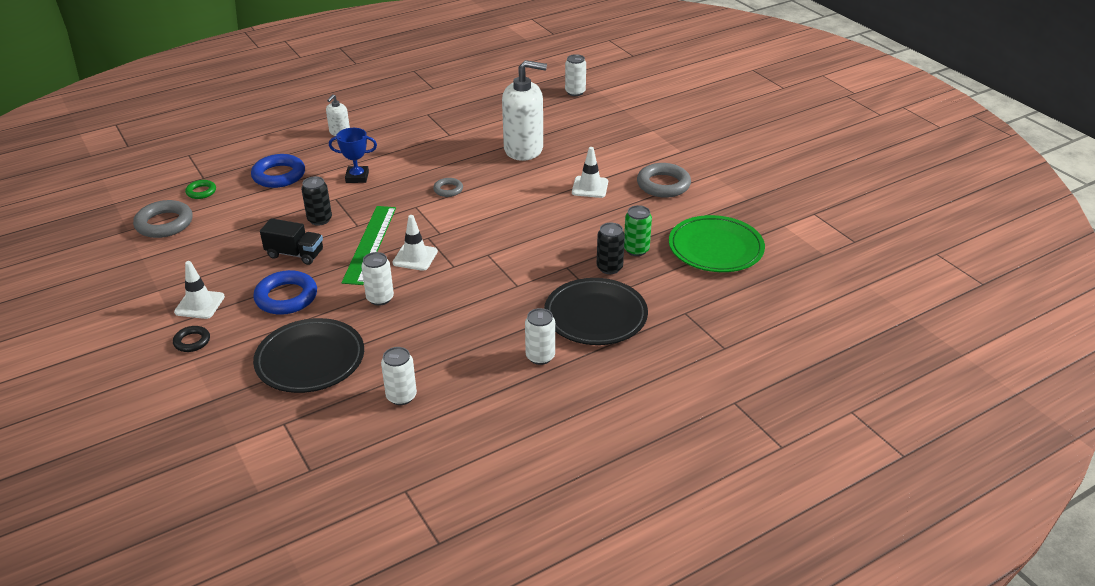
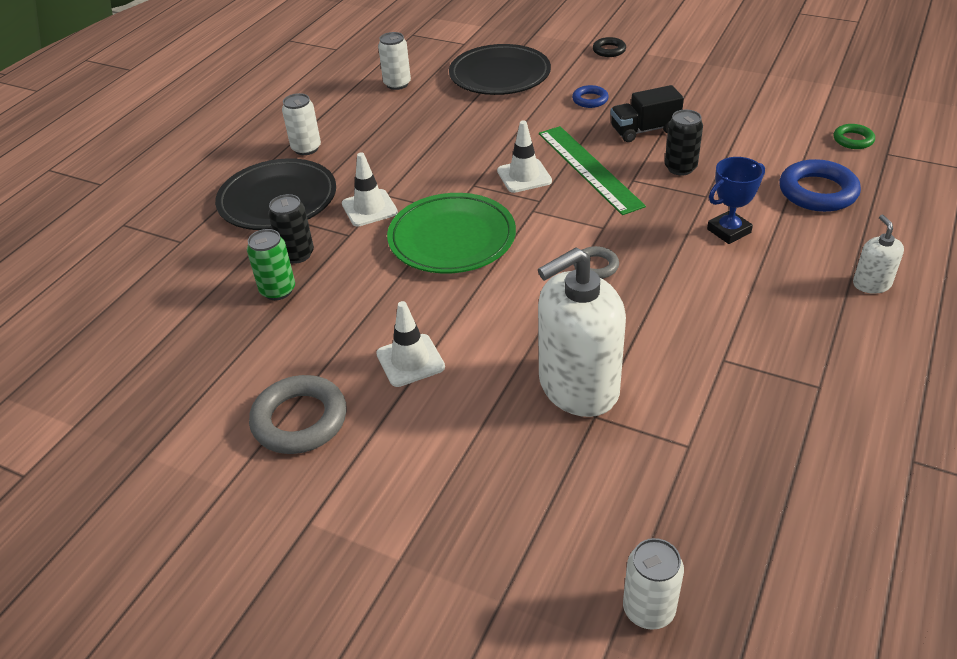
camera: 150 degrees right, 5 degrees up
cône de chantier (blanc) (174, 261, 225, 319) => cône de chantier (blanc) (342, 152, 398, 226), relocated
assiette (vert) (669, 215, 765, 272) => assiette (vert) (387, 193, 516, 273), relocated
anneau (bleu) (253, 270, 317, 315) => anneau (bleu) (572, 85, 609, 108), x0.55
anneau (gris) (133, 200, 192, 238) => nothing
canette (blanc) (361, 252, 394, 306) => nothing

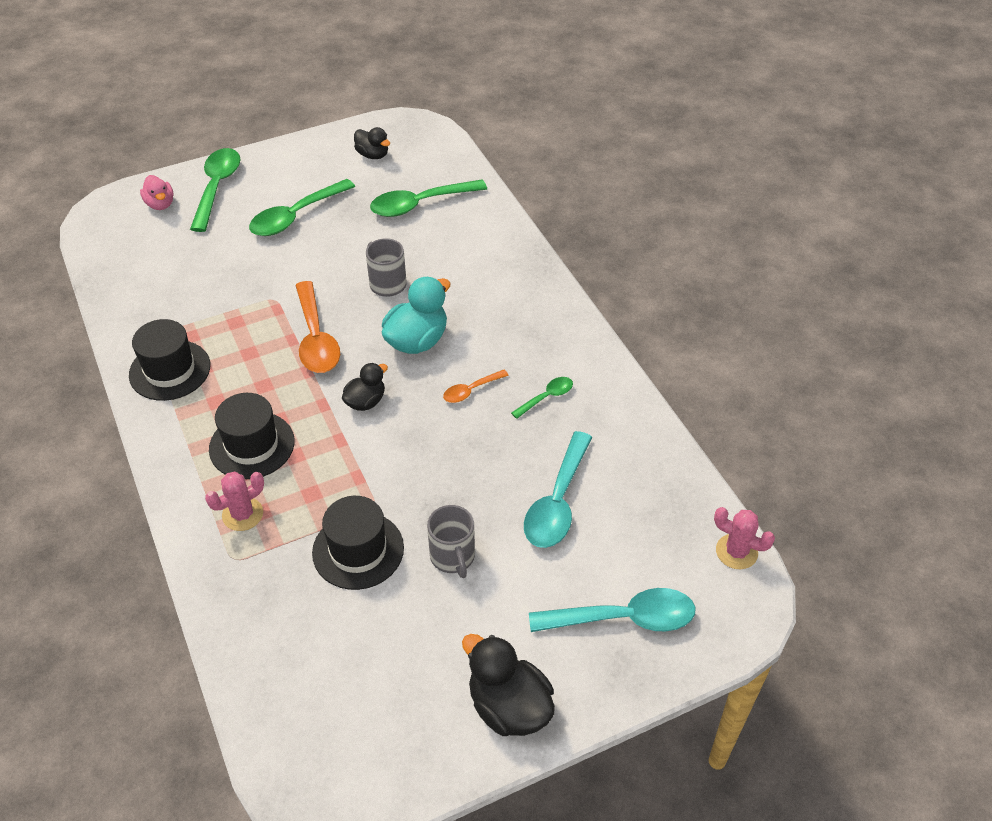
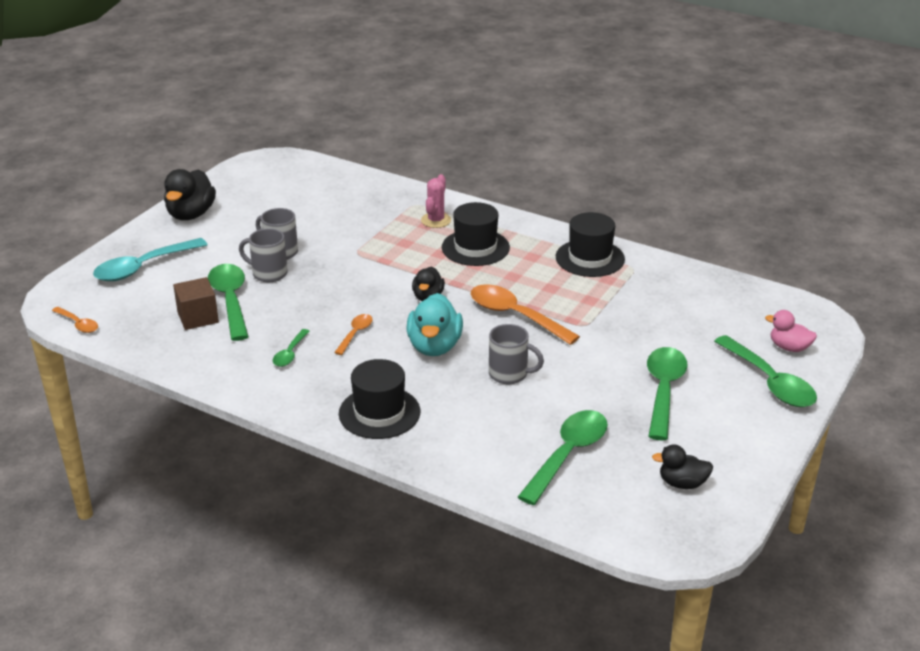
camera: 145 degrees right, 15 degrees down
cactus (rose) (714, 507, 775, 569) => cuillère (orange) (52, 307, 98, 333)
canard (noir) (462, 634, 555, 736) => canard (noir) (164, 169, 216, 220), 90 degrees clockwise
nothing => cube (marron) (173, 277, 219, 330)
cuillère (turquoise) (524, 431, 592, 548) => cuillère (vert) (208, 264, 249, 341)
nothing => tasse (gris) (239, 228, 288, 282)
chapeau (noir) (312, 496, 404, 590) => chapeau (noir) (339, 359, 420, 439), relocated

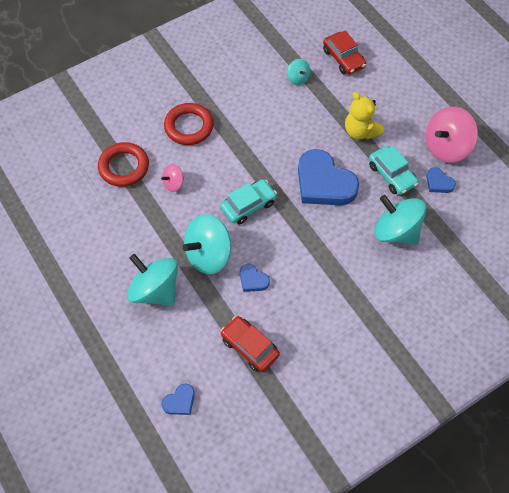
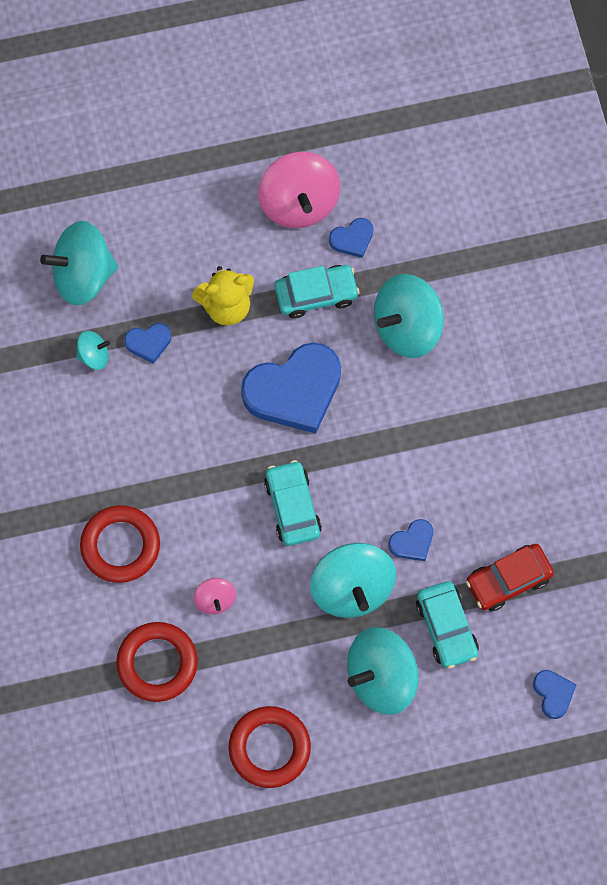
camera: 70 degrees left, 10 degrees up
voiture (rouge) (323, 30, 366, 74) => toupie (turquoise) (40, 221, 118, 306)
nothing => cœur (bleu) (124, 323, 171, 364)
nothing => anneau (rouge) (229, 706, 311, 788)
nothing => voiture (turquoise) (416, 581, 479, 669)

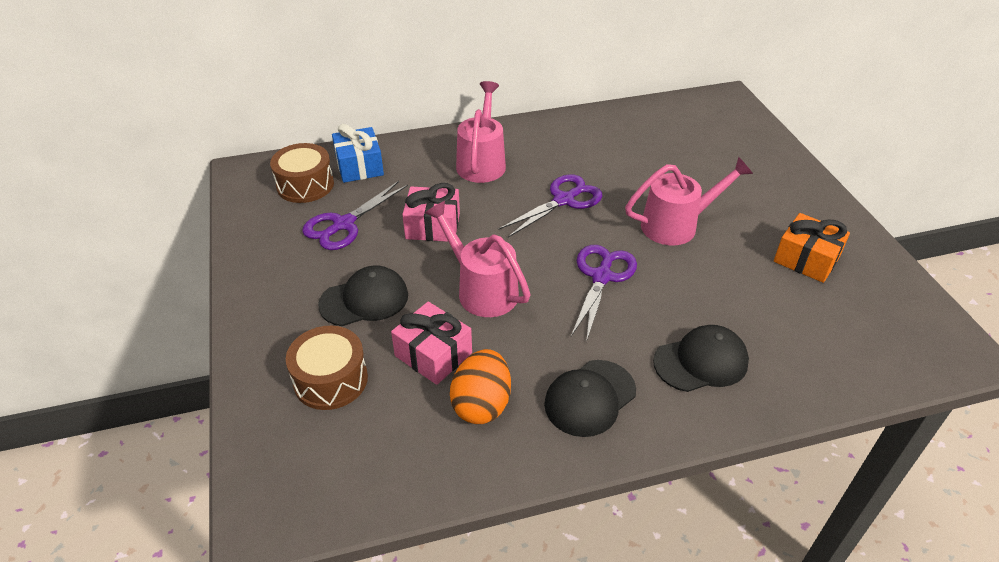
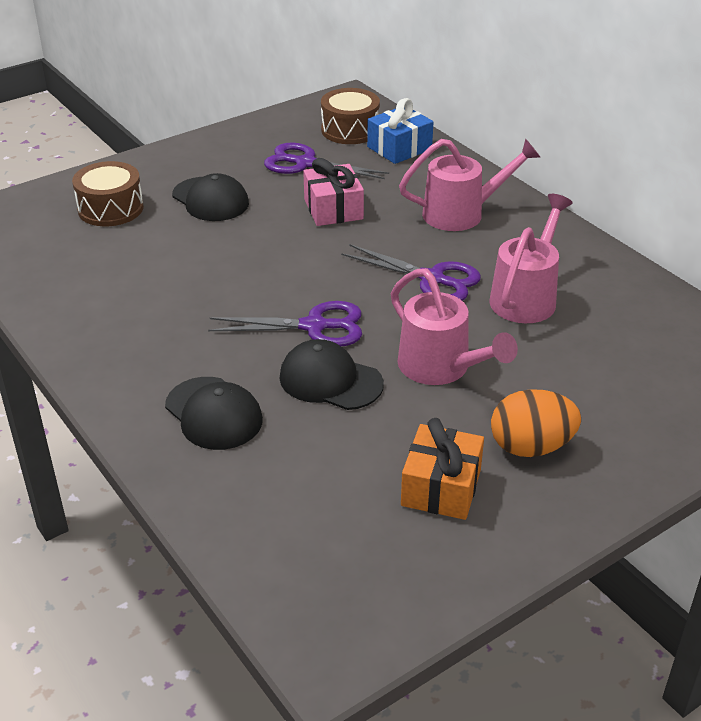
camera: 70 degrees right, 5 degrees down
casquette (noir) (544, 360, 636, 437) => casquette (noir) (279, 339, 384, 410), relocated
arrosoir (rose) (425, 201, 531, 317) => arrosoir (rose) (489, 194, 573, 323), relocated
œuf (orange) (450, 349, 511, 424) => œuf (orange) (491, 389, 581, 457), relocated
cadeau (rose) (391, 302, 472, 385) => nothing

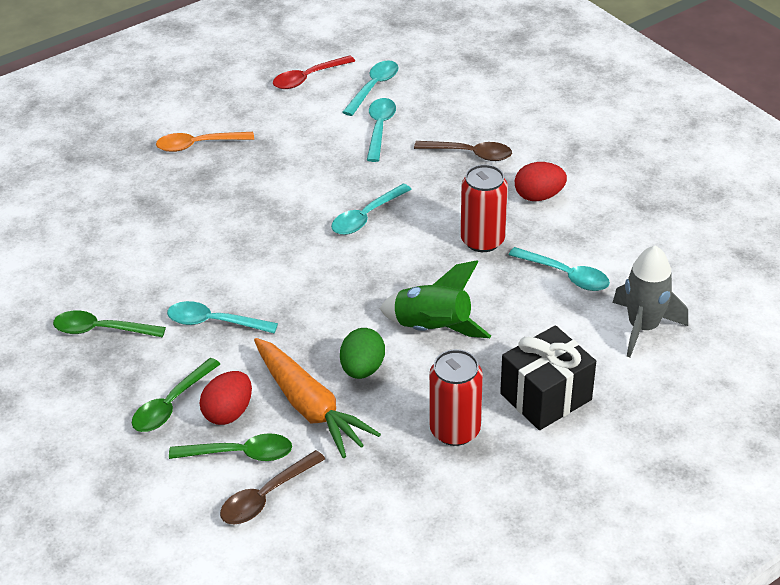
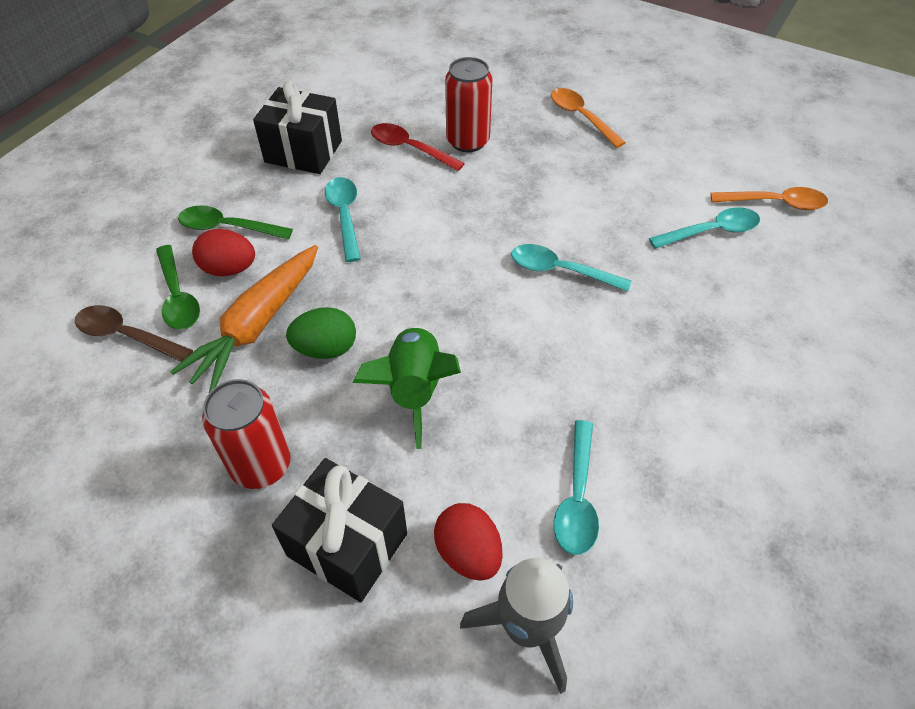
camera: 65 degrees right, 10 degrees up
cuillère (vert) (53, 310, 166, 338) => cadeau (noir) (253, 80, 342, 174)
cuillère (rouge) (273, 55, 355, 89) => cuillère (rouge) (371, 123, 465, 171), relocated
œuf (rouge) (515, 162, 567, 201) => œuf (rouge) (434, 503, 503, 581), relocated
canette (rouge) (461, 164, 508, 252) => canette (rouge) (445, 57, 492, 152), relocated
cuillère (turquoise) (342, 60, 399, 116) => cuillère (orange) (710, 187, 828, 210)
cuillère (marron) (414, 141, 512, 161) => nothing

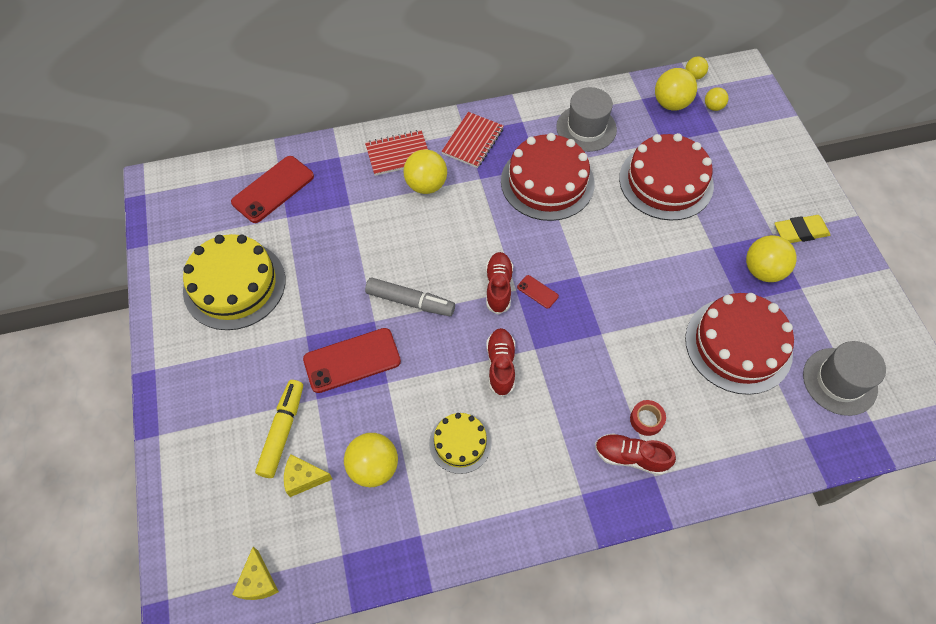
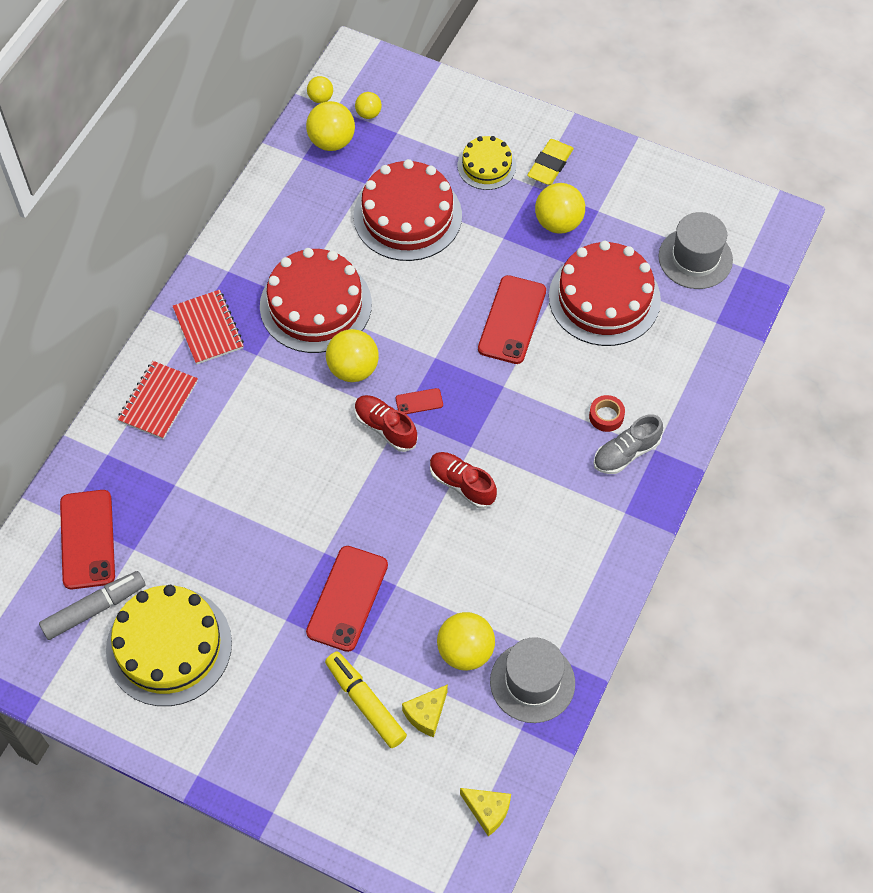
camera: 50 degrees left, 0 degrees up
feutre (gris) (365, 278, 455, 316) => feutre (gris) (39, 571, 145, 640), relocated
balle (jaune) (403, 149, 447, 194) => balle (jaune) (326, 329, 379, 382), relocated
gâteau (jaune) (429, 413, 492, 474) => gâteau (jaune) (457, 136, 516, 190), relocated
nothing => téléphone (rouge) (478, 275, 546, 364)
chapeau (gris) (556, 87, 617, 152) => chapeau (gris) (490, 637, 575, 723), relocated
chaussure (rouge) (595, 433, 676, 475) => chaussure (gris) (593, 414, 663, 474)

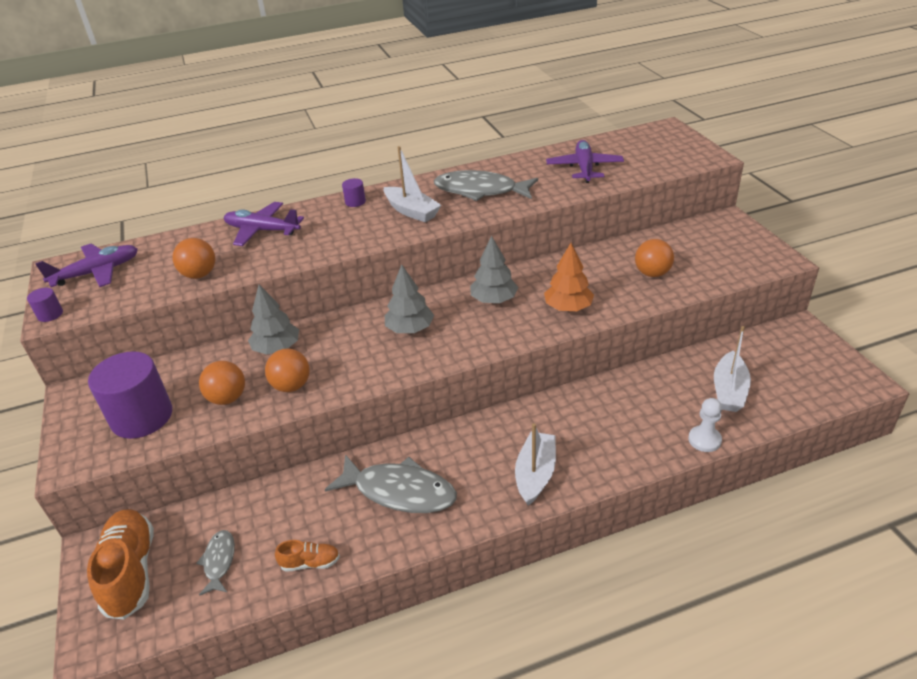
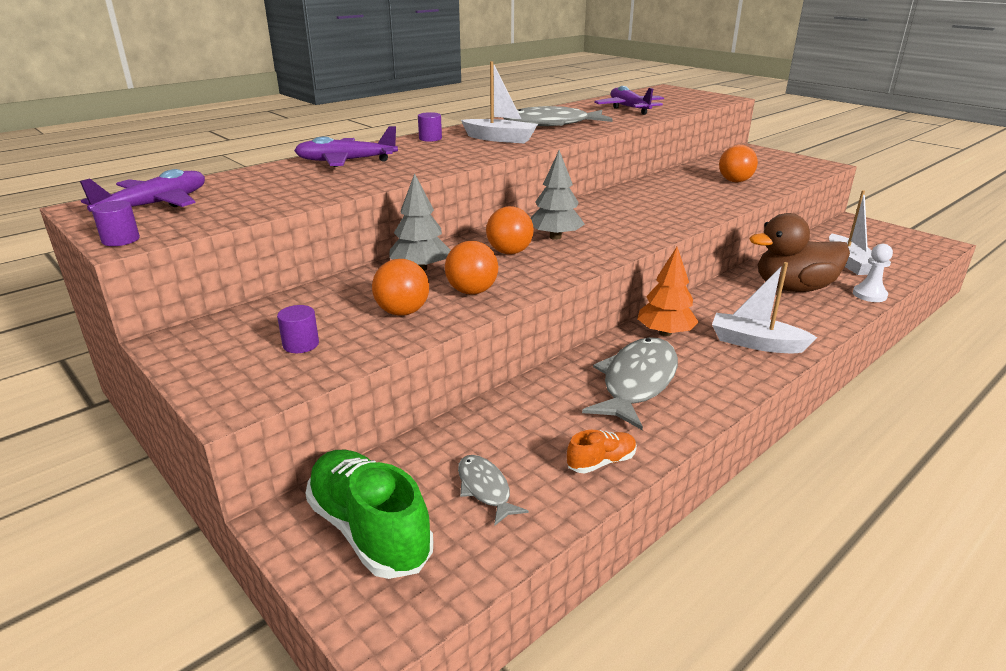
camera: 25 degrees left, 10 degrees down
cylindre (violet) (88, 351, 172, 439) => cylindre (violet) (277, 305, 319, 353), x0.43
chaussure (orange) (87, 509, 154, 619) => chaussure (vert) (305, 450, 433, 579)
balle (orange) (172, 238, 215, 279) => balle (orange) (486, 206, 534, 254), relocated
poisson (gris) (325, 454, 457, 513) => poisson (gris) (582, 337, 678, 430), 60 degrees counterclockwise
arbre (orange) (544, 243, 594, 311) => arbre (orange) (637, 247, 699, 336), relocated
bateau (blanc) (515, 423, 556, 506) => bateau (blanc) (712, 262, 817, 353), 60 degrees counterclockwise
nothing => canard (marron) (749, 213, 850, 292)
arbre (gris) (470, 236, 518, 303) => nothing

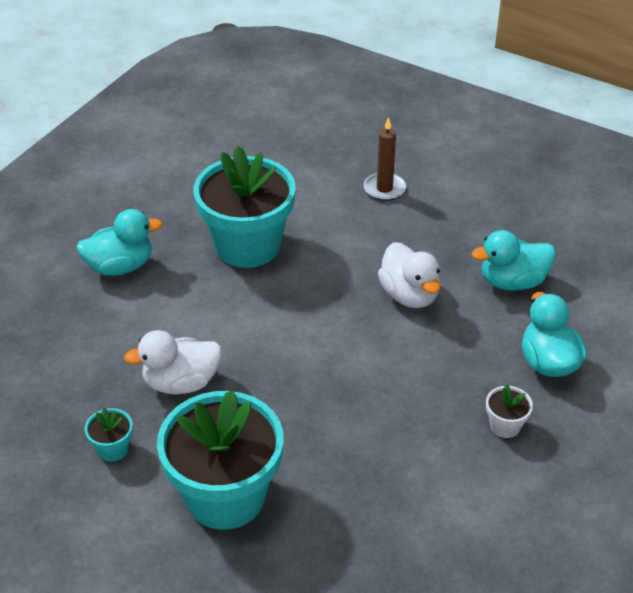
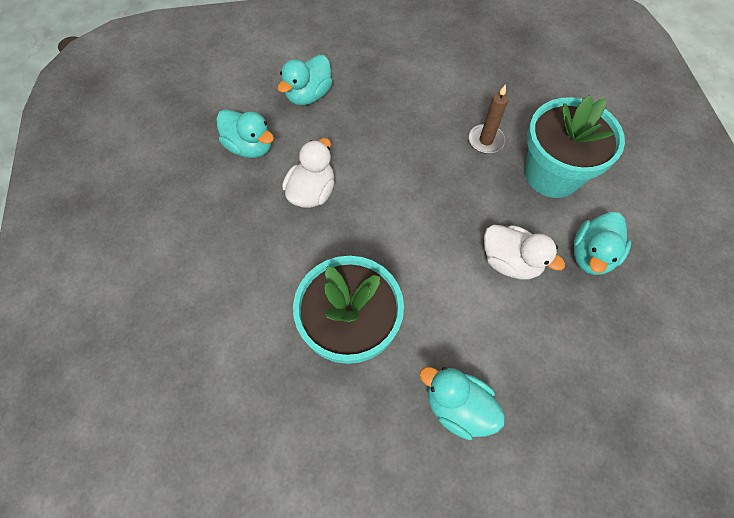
camera: 130 degrees left, 20 degrees up
bougie (marron) (364, 117, 406, 201) => bougie (marron) (469, 84, 508, 154), relocated
pot de fleurs (turquoise) (85, 408, 133, 462) => canard (turquoise) (574, 212, 631, 275)
pot de fleurs (blanc) (486, 384, 533, 438) => nothing

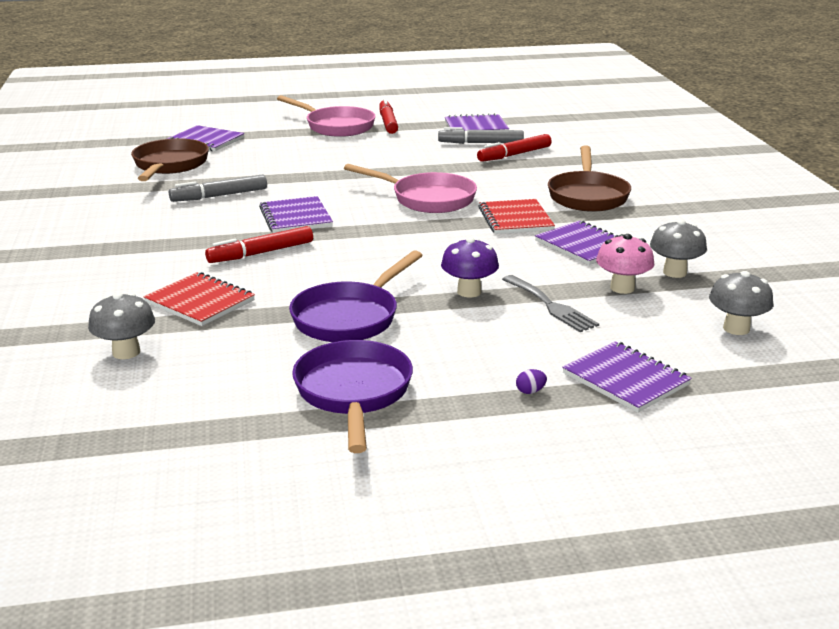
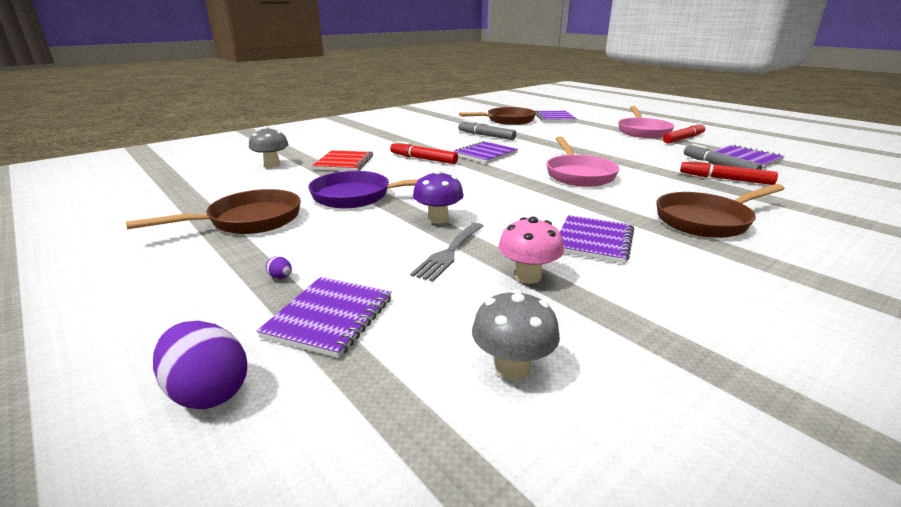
camera: 60 degrees right, 0 degrees up
poêle (violet) (292, 340, 413, 453) => poêle (marron) (126, 189, 301, 234)
nothing => œuf (violet) (153, 321, 247, 409)
carnet (rouge) (478, 199, 555, 234) => nothing
champignon (gris) (650, 220, 707, 278) => nothing

